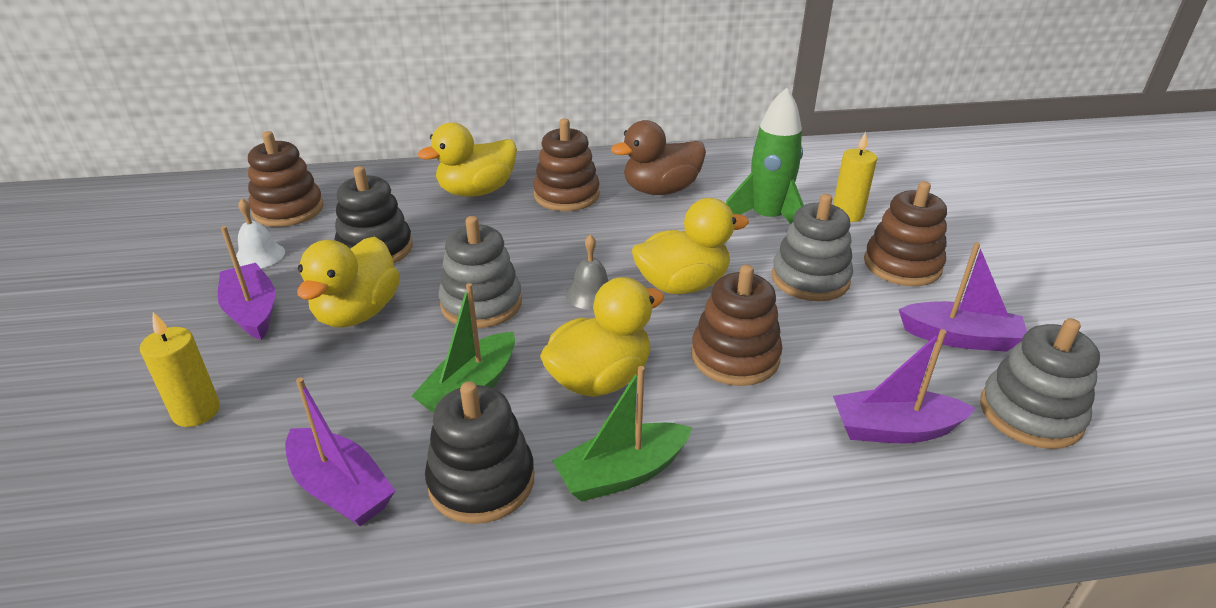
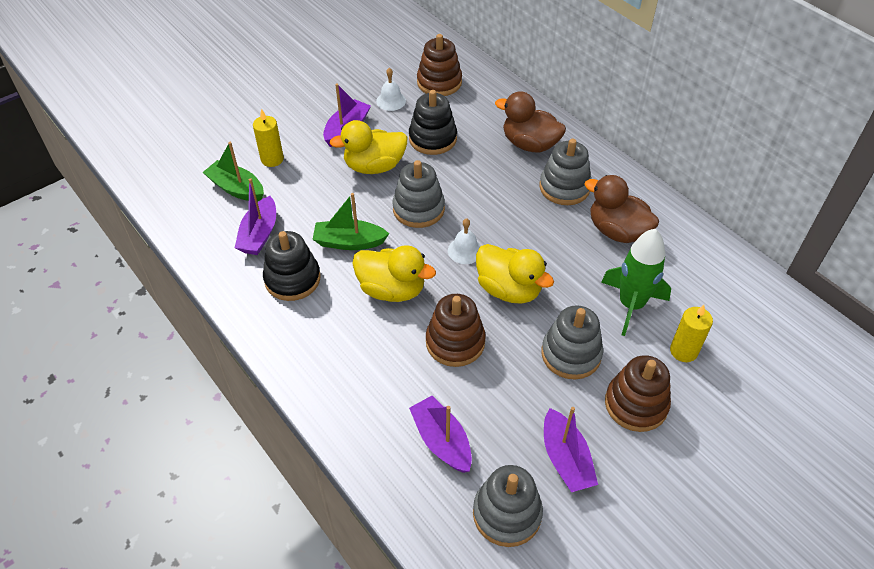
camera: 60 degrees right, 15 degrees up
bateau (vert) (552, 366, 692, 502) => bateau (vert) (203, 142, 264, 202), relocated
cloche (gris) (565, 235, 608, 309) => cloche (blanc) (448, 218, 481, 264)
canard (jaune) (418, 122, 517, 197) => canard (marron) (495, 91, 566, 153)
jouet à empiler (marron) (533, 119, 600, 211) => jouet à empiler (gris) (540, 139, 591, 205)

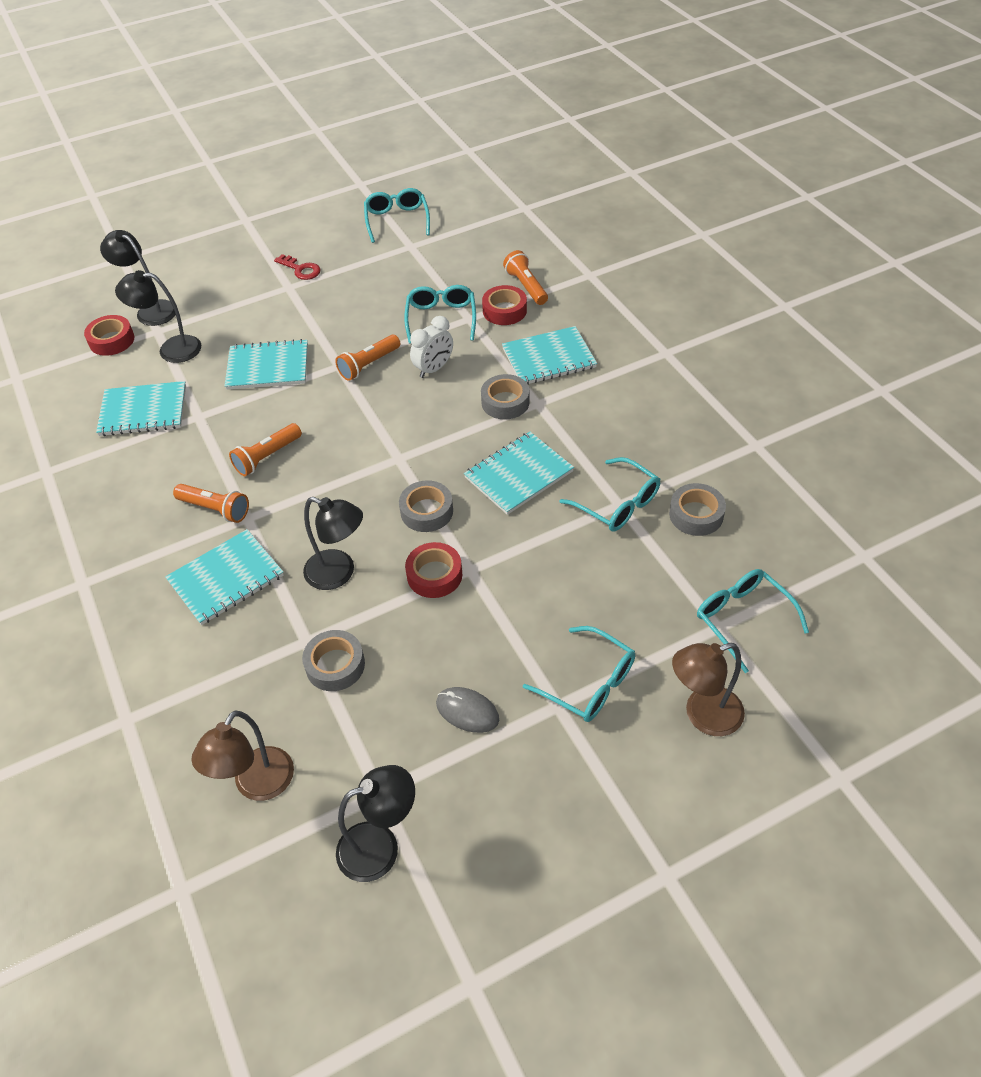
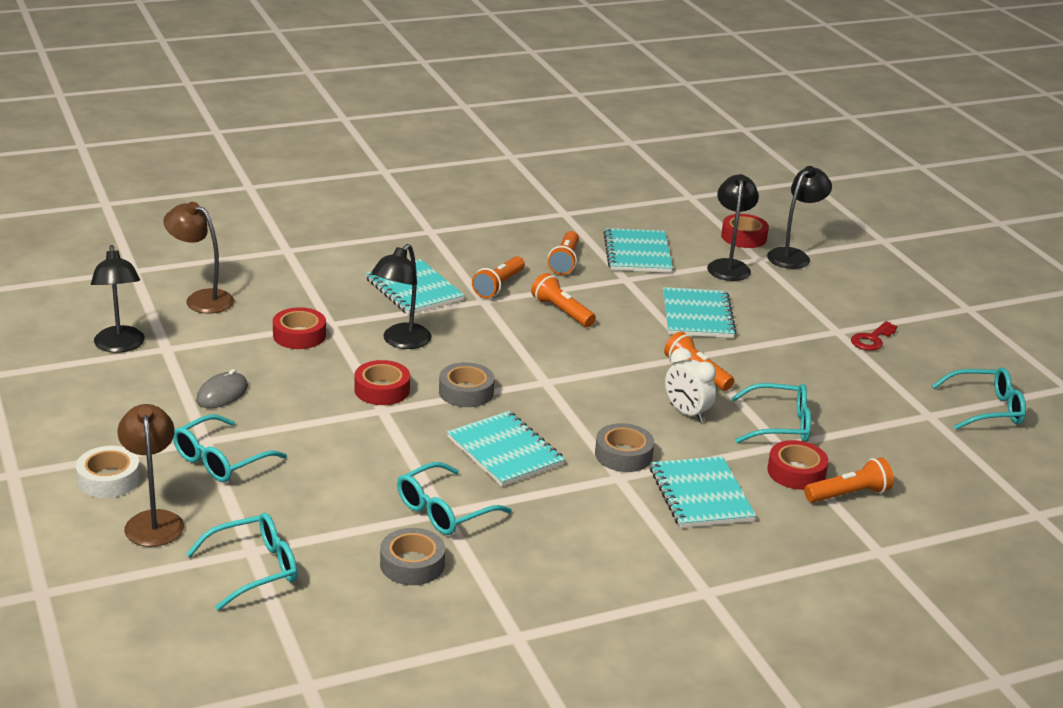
camera: 90 degrees right, 20 degrees down
nothing => ruban adhésif (blanc) (76, 446, 140, 498)
ruban adhésif (gris) (302, 630, 365, 691) => ruban adhésif (rouge) (273, 307, 326, 349)
nothing => lampe de poche (orange) (548, 231, 579, 275)

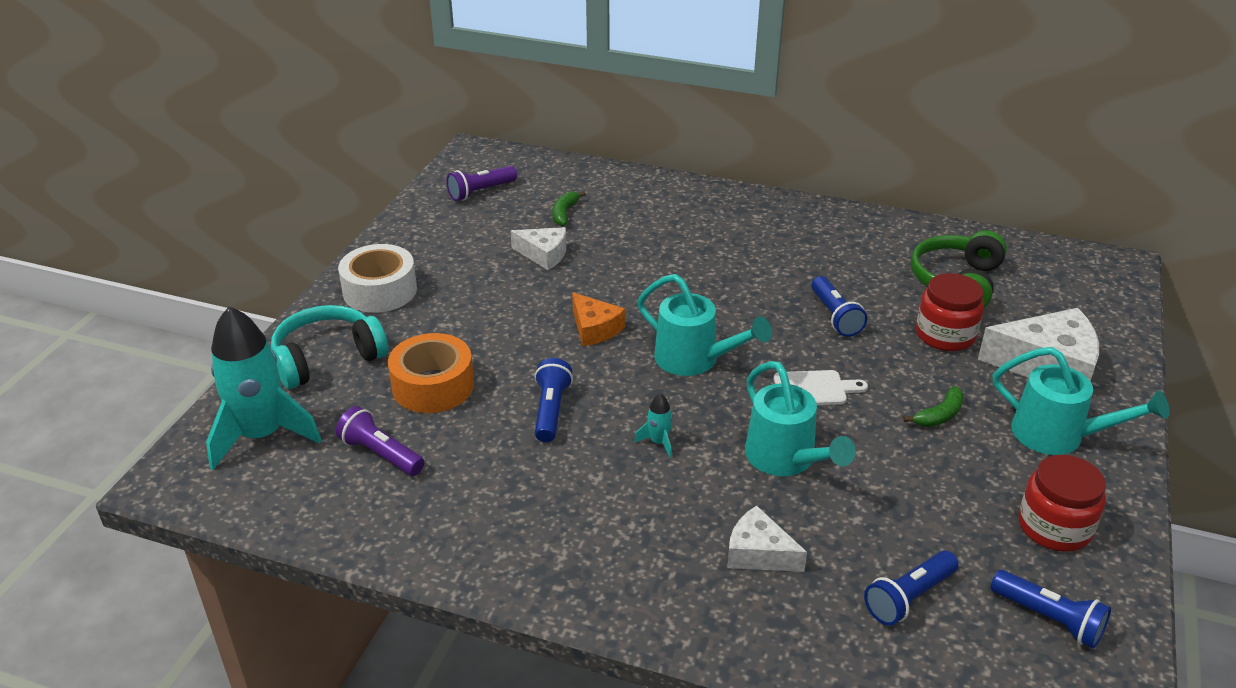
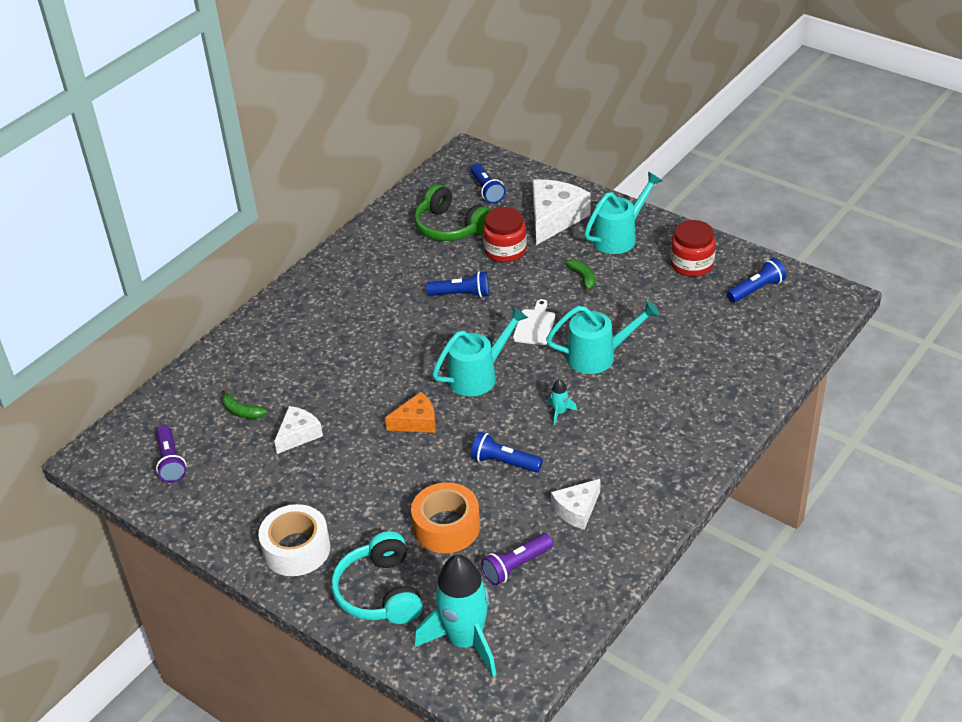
camera: 70 degrees left, 5 degrees up
lampe de poche (bleu) (864, 551, 959, 626) => lampe de poche (bleu) (470, 163, 506, 204), relocated
fromage (blanc) (727, 506, 807, 572) => fromage (blanc) (551, 479, 600, 530), relocated

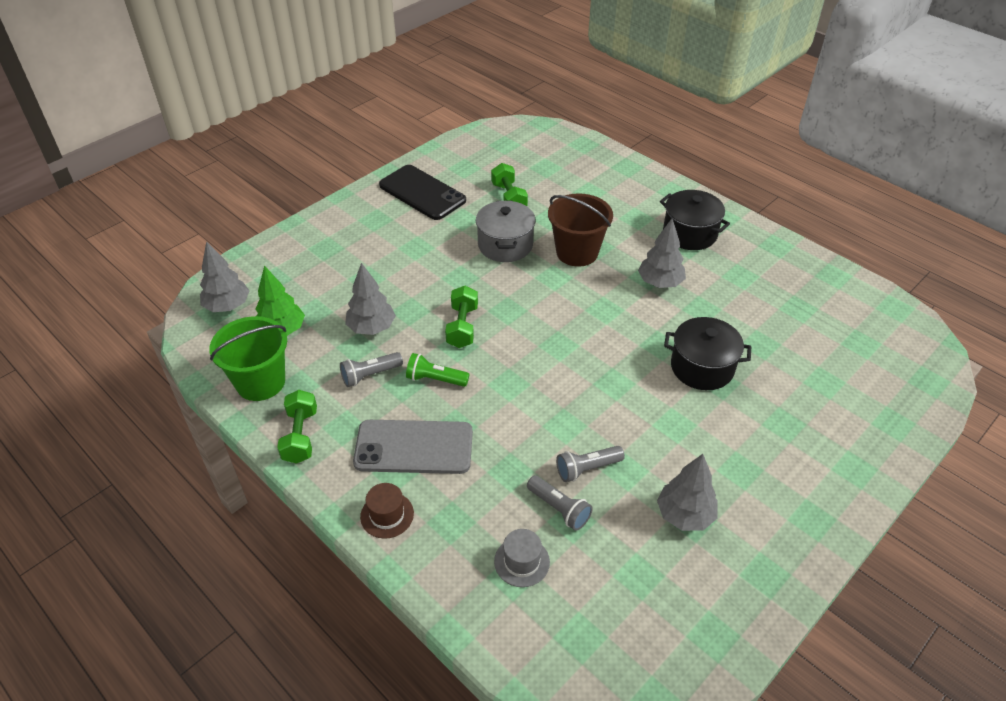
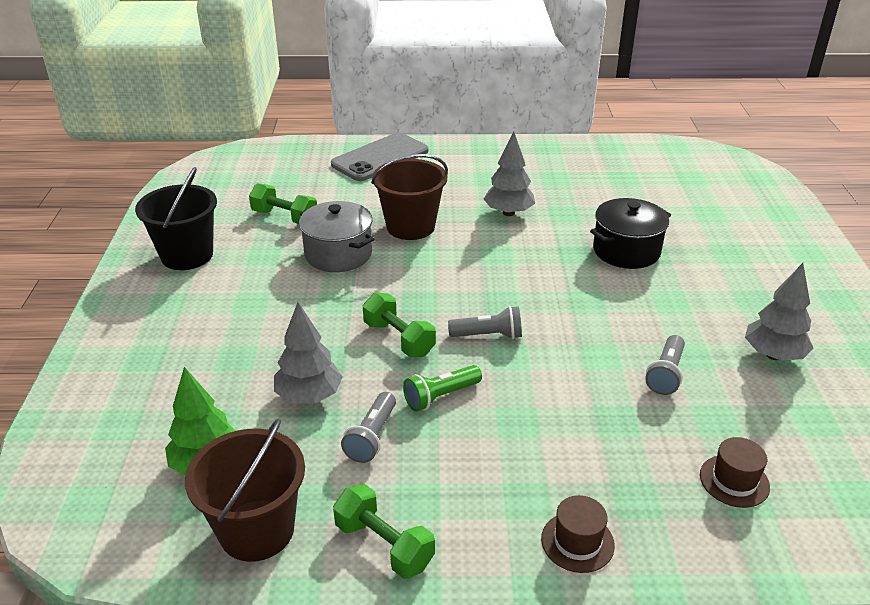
camera: 45 degrees left, 10 degrees down
téléphone (noir) (379, 165, 466, 220) => seau (noir) (135, 167, 217, 270)
seau (vert) (209, 316, 287, 401) => seau (marron) (185, 419, 305, 562)
téléphone (gris) (353, 420, 473, 474) => téléphone (gris) (331, 133, 429, 181), relocated
lampe de poche (gris) (527, 475, 593, 531) => lampe de poche (gris) (448, 306, 522, 339), relocated
chapeau (gris) (494, 529, 550, 587) => chapeau (marron) (700, 437, 770, 508)
arbre (gris) (200, 241, 250, 312) => nothing
marmite (noir) (660, 190, 730, 250) => nothing

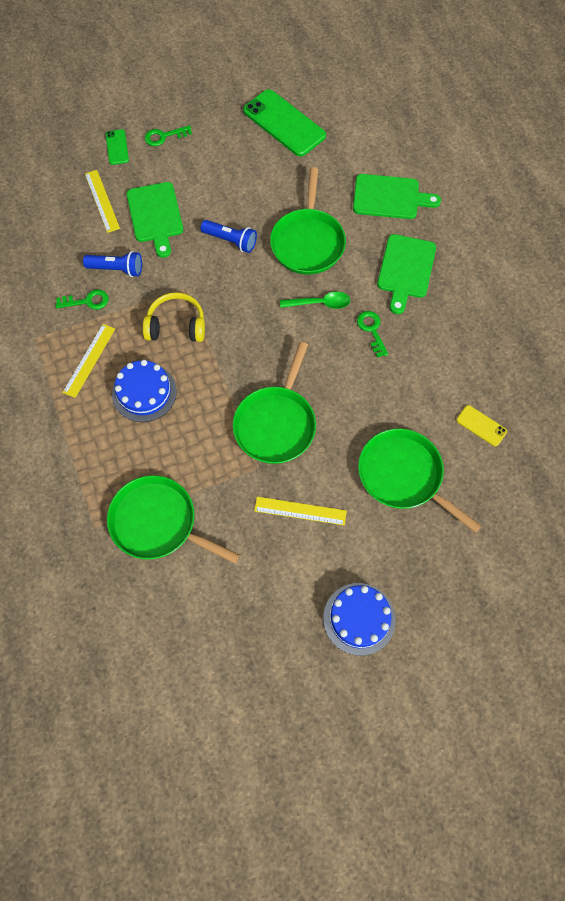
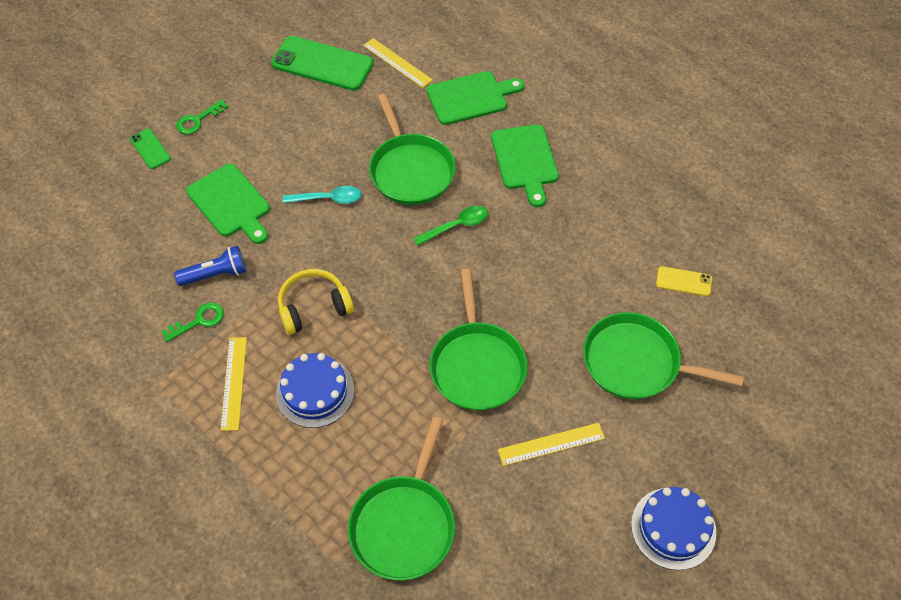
camera: 25 degrees left, 10 degrees down
lampe de poche (bleu) (201, 220, 257, 253) => cuillère (turquoise) (282, 186, 361, 204)
poêle (vert) (107, 475, 240, 563) => poêle (vert) (348, 417, 455, 581), 75 degrees counterclockwise
règle (jaune) (85, 170, 120, 233) => règle (jaune) (363, 38, 433, 88), relocated
clé (vert) (357, 311, 388, 358) => nothing

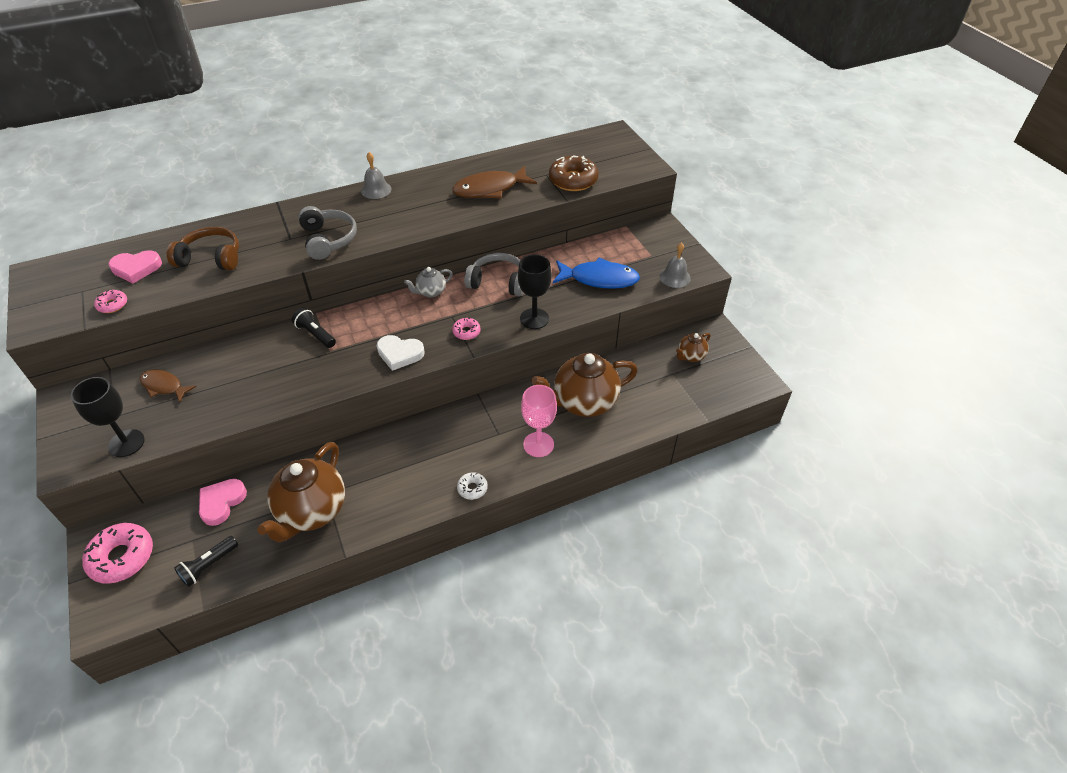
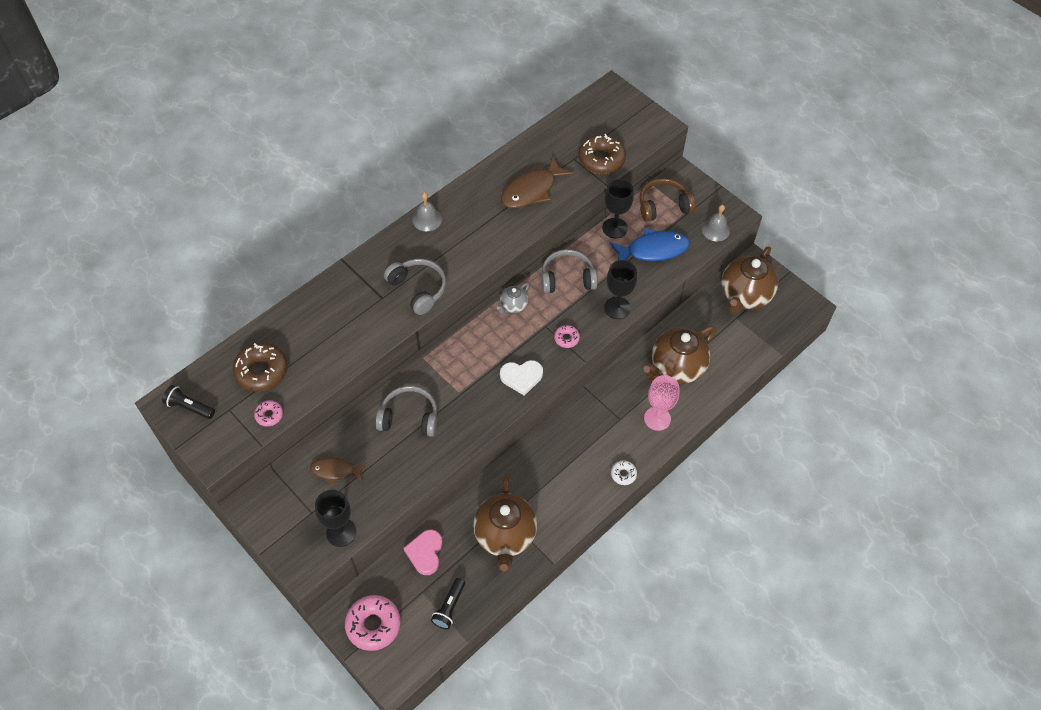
camera: 20 degrees left, 10 degrees up
lampe de poche (noir) (292, 308, 336, 348) => lampe de poche (noir) (162, 385, 215, 419), relocated
cœur (rose) (108, 250, 162, 283) => beignet (marron) (232, 343, 288, 392)
nothing => casque audio (gris) (376, 386, 438, 437)
nothing => verre à pied (noir) (602, 179, 634, 238)
casque audio (marron) (167, 227, 239, 270) => casque audio (marron) (639, 178, 695, 222), relocated
théière (marron) (676, 333, 711, 362) => théière (marron) (721, 246, 778, 314), x2.08

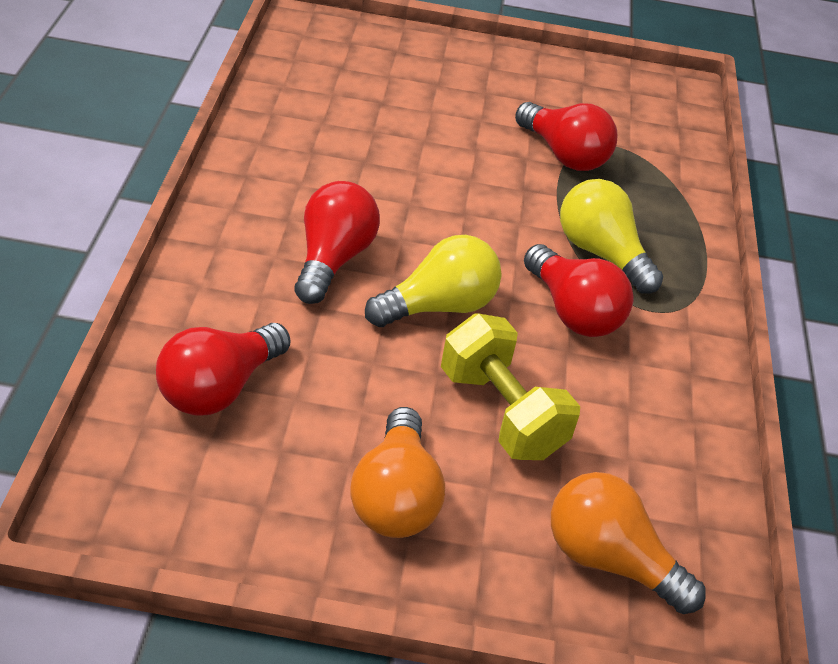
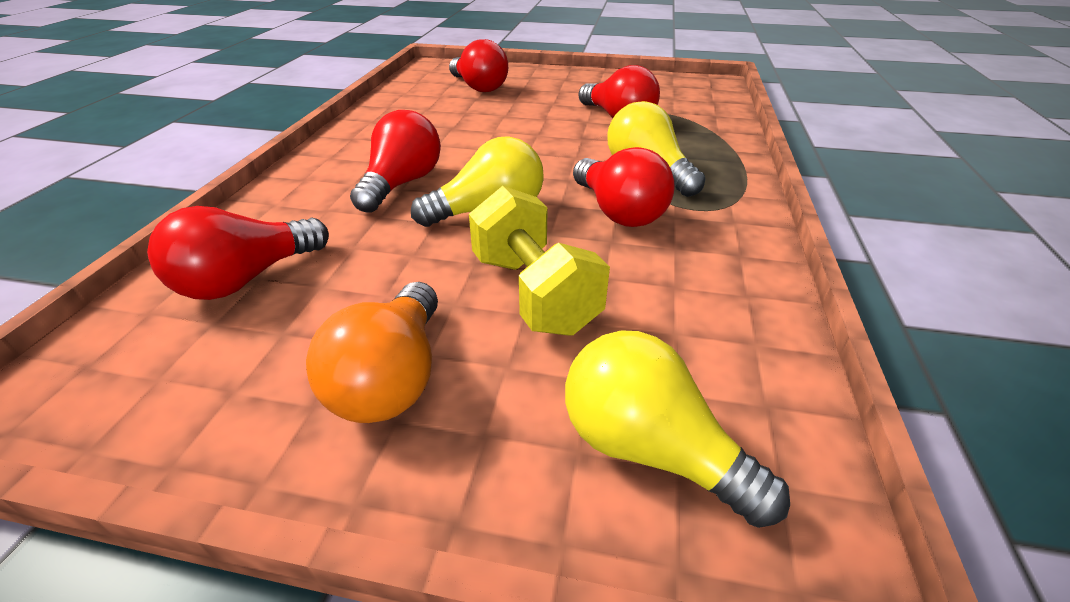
camera: 10 degrees right, 5 degrees down
nothing => ampoule (rouge) (449, 39, 508, 92)
ampoule (orange) (551, 472, 705, 614) => ampoule (jaune) (565, 330, 790, 528)

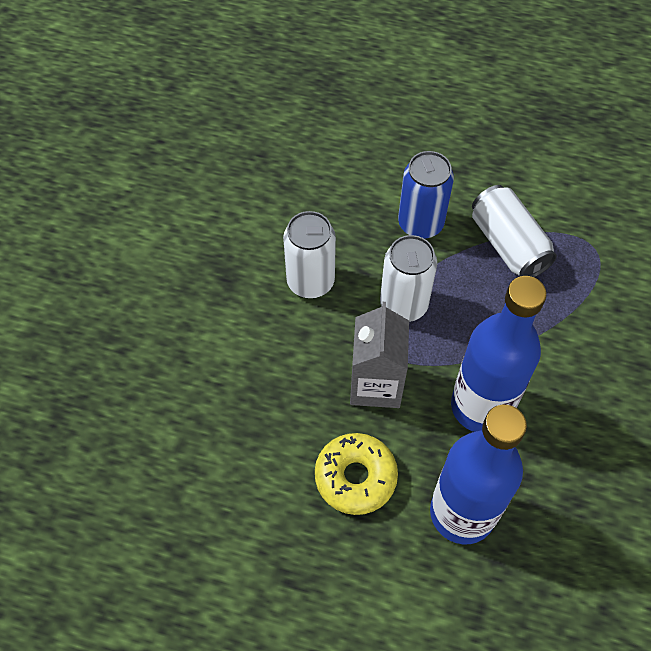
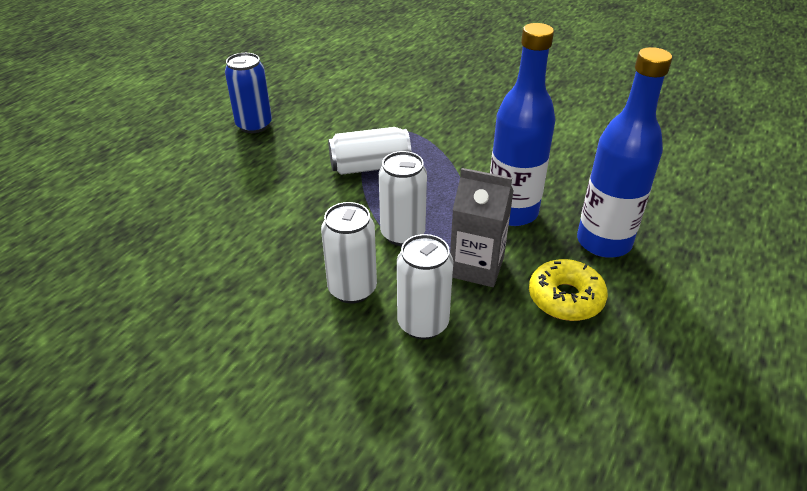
camera: 75 degrees left, 20 degrees down
canette (bleu) (398, 151, 454, 239) => canette (bleu) (225, 53, 272, 133), relocated
nothing => canette (blanc) (397, 234, 453, 339)

